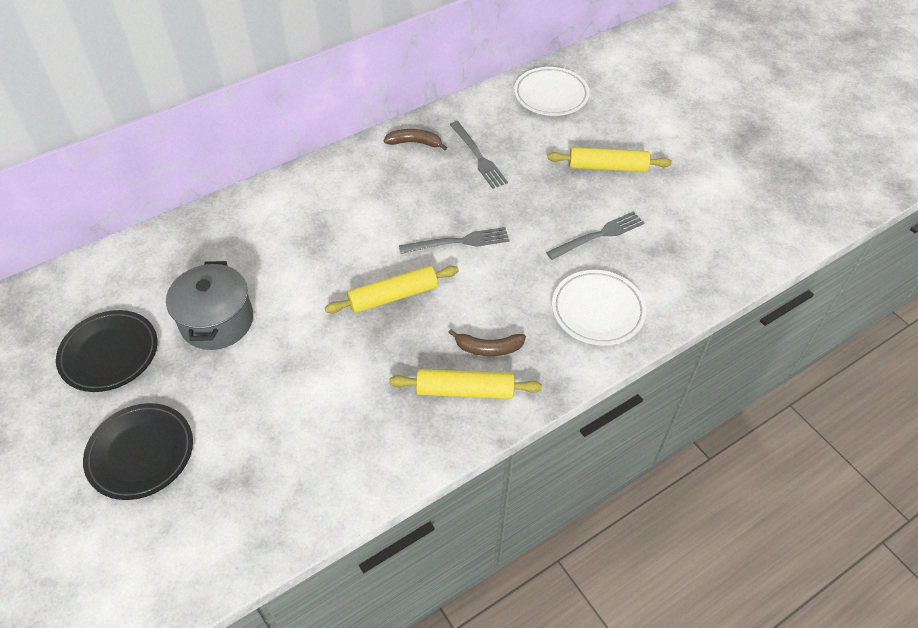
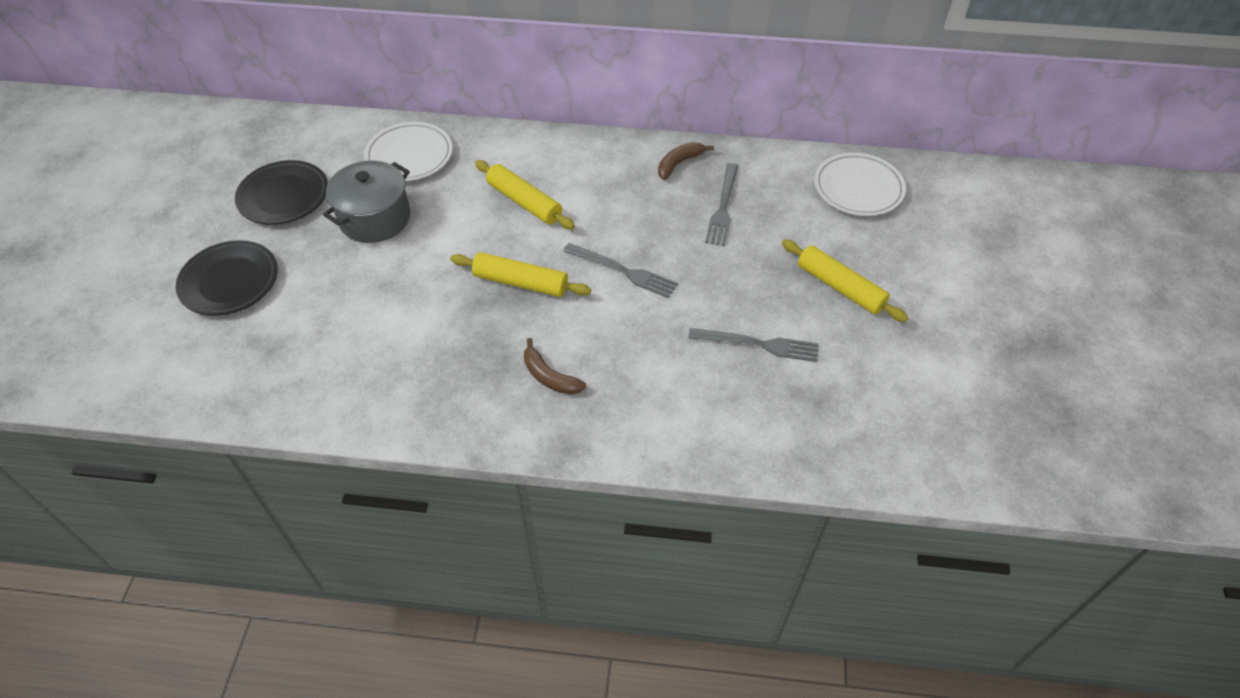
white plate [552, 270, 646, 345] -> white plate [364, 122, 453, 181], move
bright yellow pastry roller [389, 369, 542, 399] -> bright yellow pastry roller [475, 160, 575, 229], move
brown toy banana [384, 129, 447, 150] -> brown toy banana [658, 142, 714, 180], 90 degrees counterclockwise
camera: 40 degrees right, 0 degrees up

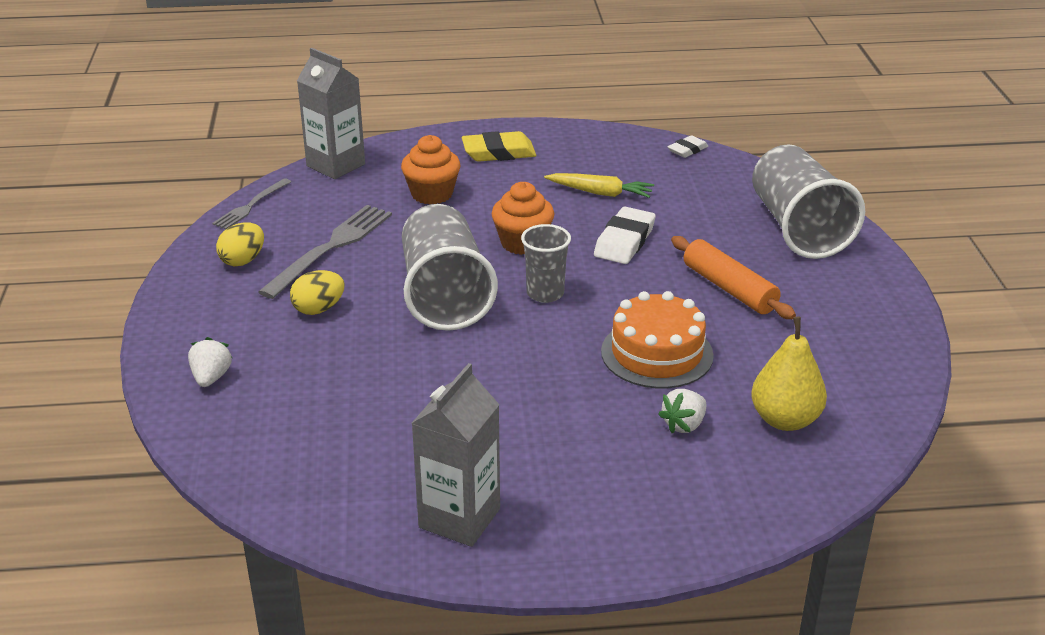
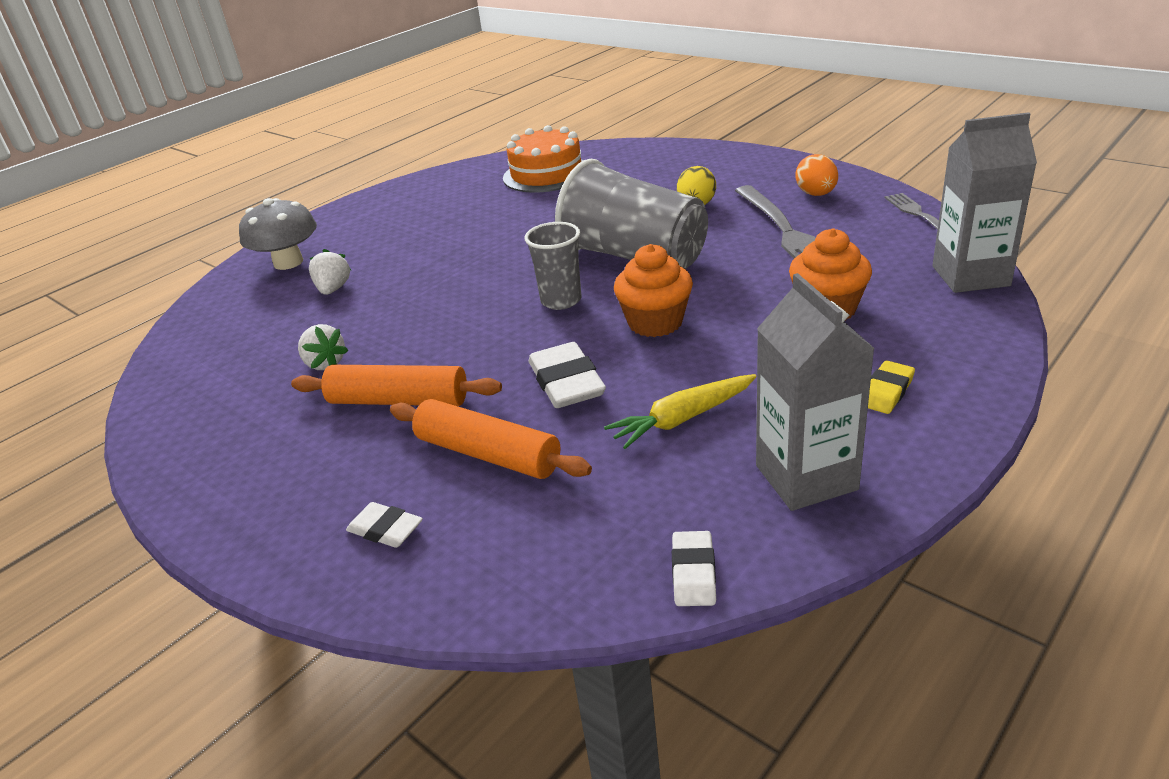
none -> ash-grey toadstool [239, 198, 317, 270]
white strawberry [188, 337, 232, 387] -> white strawberry [298, 324, 348, 370], move
ash-grey tumbler [752, 144, 865, 259] -> white eraser [346, 502, 423, 548]
none -> orange-coloured pastry roller [390, 399, 592, 479]
orange-coloured gateau [601, 291, 714, 388] -> orange-coloured gateau [503, 125, 583, 193], move
ash-grey juice carton [412, 363, 500, 547] -> ash-grey juice carton [756, 273, 875, 511], move
bright yellow egg shape [216, 222, 264, 266] -> orange-coloured egg shape [795, 154, 838, 196]
bright yellow eraser [462, 131, 536, 162] -> bright yellow eraser [868, 360, 915, 414], x0.59
bright yellow pear [751, 317, 827, 431] -> none
camera: 140 degrees right, 0 degrees up

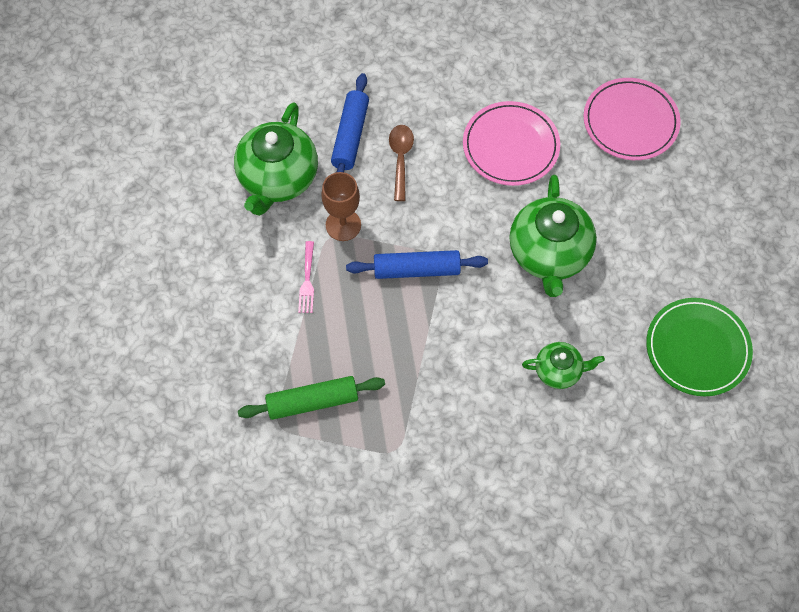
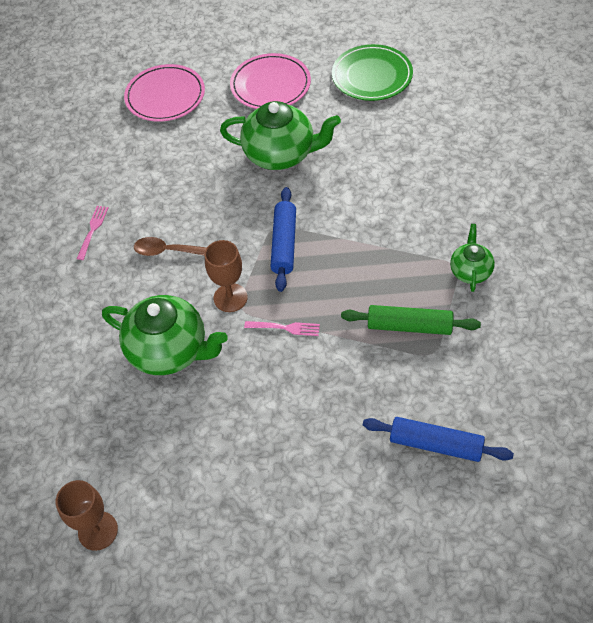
none -> brown goblet [56, 480, 118, 551]
none -> pink table fork [77, 206, 109, 260]
pink plate [463, 101, 560, 186] -> pink plate [230, 53, 311, 109], move
emerald pastry roller [238, 376, 385, 420] -> emerald pastry roller [341, 305, 481, 335], 75 degrees counterclockwise
blue pastry roller [331, 73, 369, 172] -> blue pastry roller [363, 417, 514, 462], move
emerald teapot [522, 342, 605, 389] -> emerald teapot [450, 224, 495, 292], move
camera: 80 degrees left, 10 degrees down

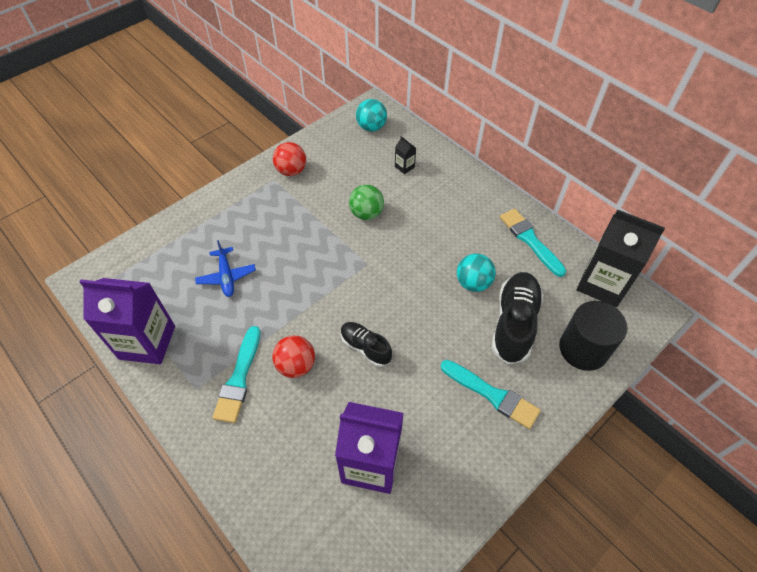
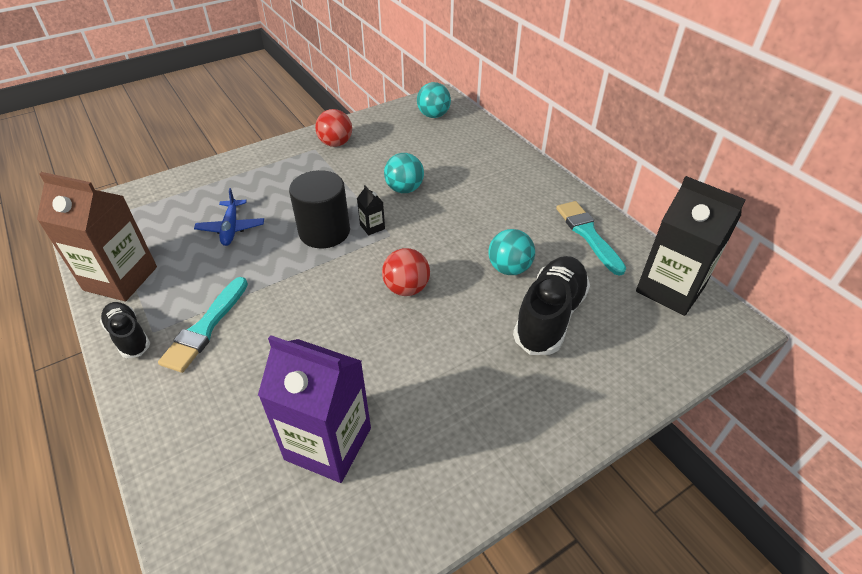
violet juice carton [80, 278, 175, 364] -> brown juice carton [37, 172, 157, 301]
black sneaker [341, 322, 392, 367] -> black sneaker [100, 302, 150, 358], move
black solid cylinder [559, 301, 627, 371] -> black solid cylinder [289, 170, 350, 248], move
black juice carton [395, 136, 416, 174] -> black juice carton [357, 185, 385, 235], move
scarlet ball [272, 335, 315, 378] -> scarlet ball [382, 248, 430, 296], move
emerald ball [349, 185, 384, 220] -> aqua ball [384, 153, 424, 193]
aqua brush [441, 360, 541, 429] -> none
camera: 10 degrees right, 10 degrees down

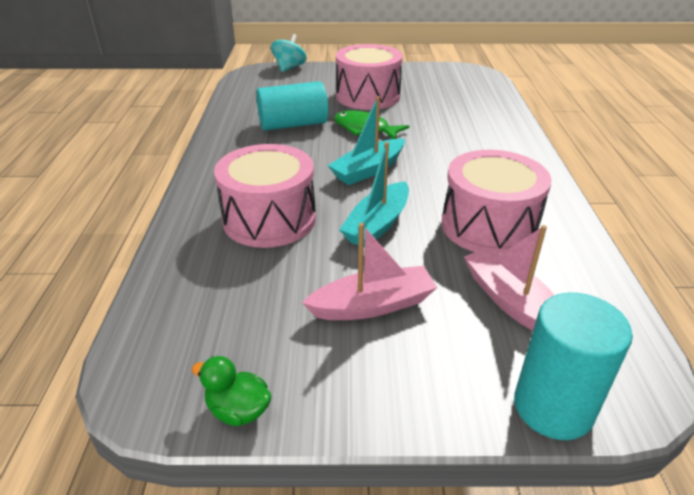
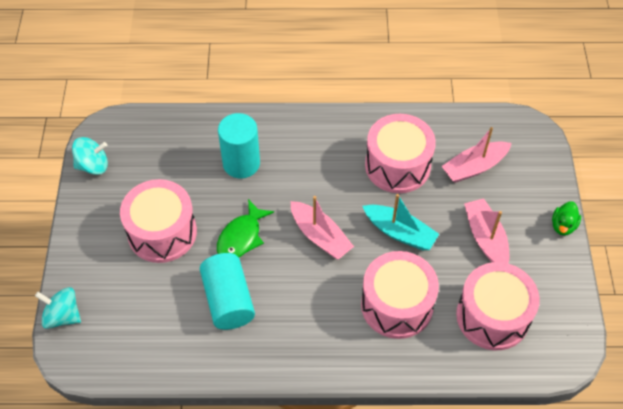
none -> aqua whirligig [72, 137, 108, 175]
aqua solid cylinder [514, 293, 633, 440] -> aqua solid cylinder [218, 113, 260, 178], move
aqua sailboat [328, 96, 405, 185] -> pink sailboat [291, 196, 354, 260]
none -> pink snare drum [456, 262, 540, 350]
emerald rubber duck [191, 356, 271, 426] -> emerald rubber duck [552, 201, 581, 236], move
camera: 90 degrees left, 20 degrees up

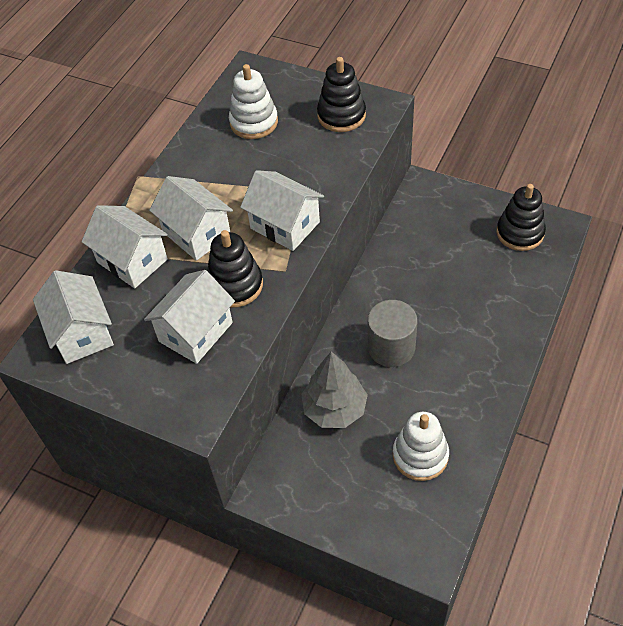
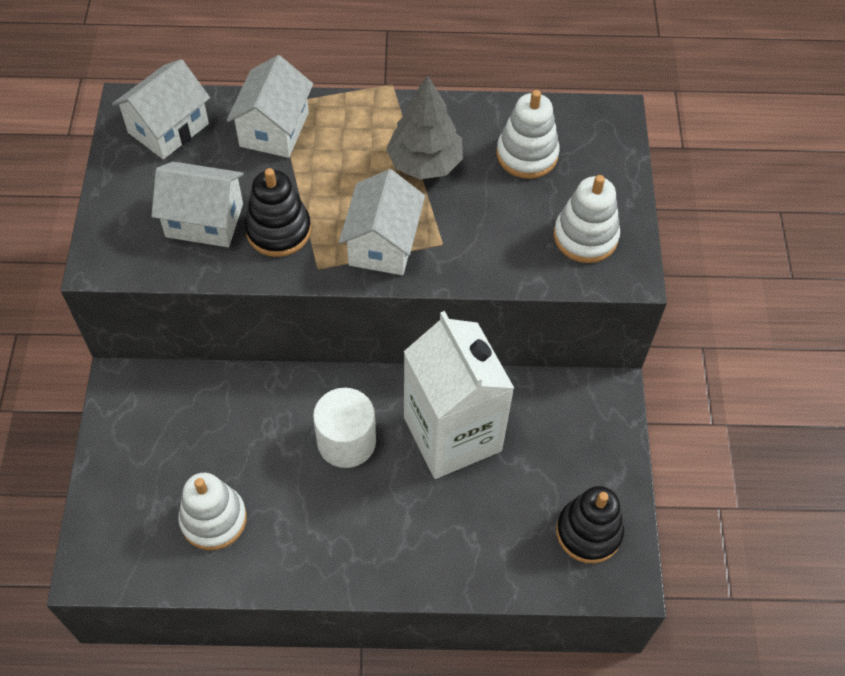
ash-grey solid cylinder [368, 300, 417, 367] -> white solid cylinder [313, 388, 376, 468]
ash-grey tree [301, 352, 368, 428] -> ash-grey tree [386, 75, 463, 180], move
none -> white juice carton [404, 311, 514, 479]
black ring stacker [317, 57, 366, 132] -> white ring stacker [554, 175, 620, 263]
white cottage [149, 176, 233, 261] -> none
camera: 60 degrees right, 5 degrees up

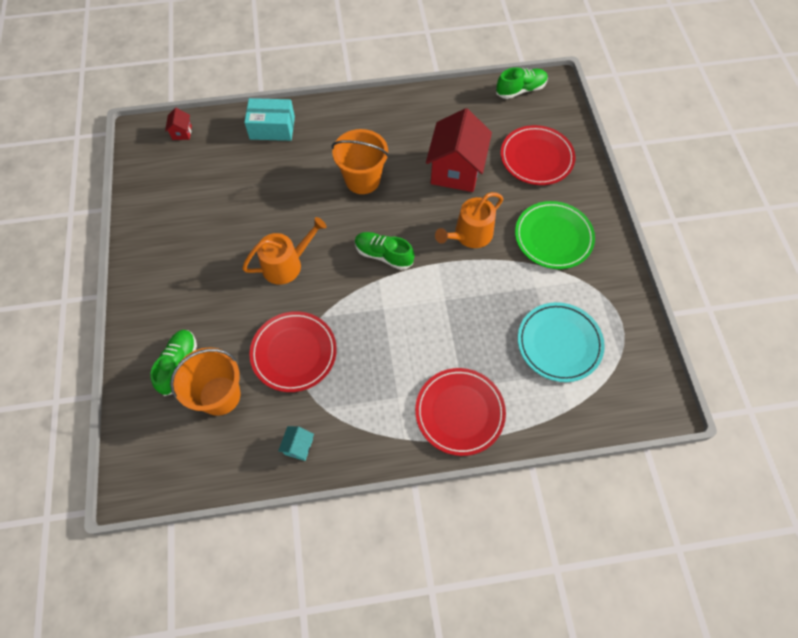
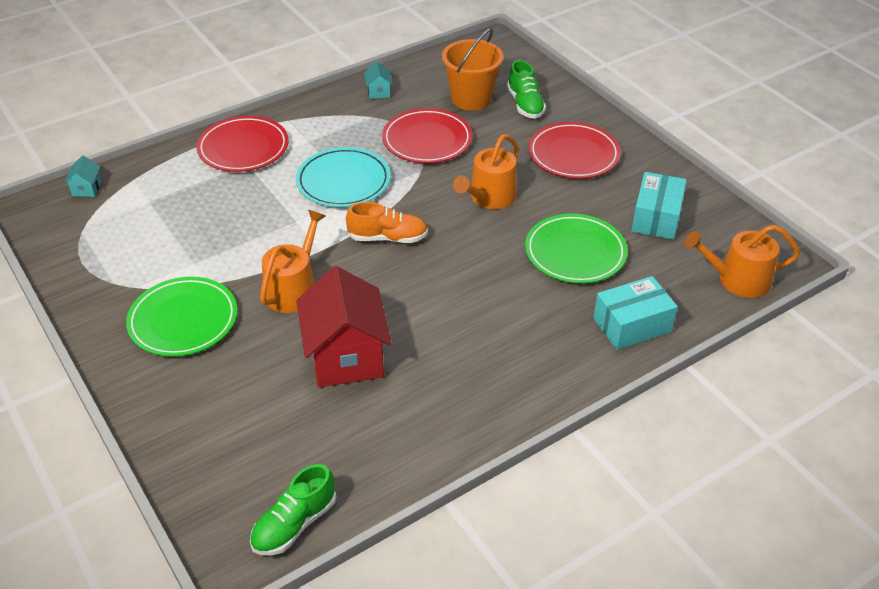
none -> aqua cottage [64, 155, 101, 197]
aqua plate [518, 302, 605, 382] -> aqua plate [296, 147, 391, 207], move
emerald sneaker [355, 232, 415, 270] -> orange-coloured sneaker [346, 202, 428, 243]
none -> emerald plate [525, 214, 628, 283]
scarlet plate [500, 125, 575, 185] -> scarlet plate [528, 122, 621, 179], move
none -> aqua package [631, 172, 687, 240]
scarlet cottage [165, 108, 192, 140] -> orange-coloured sprinkling can [684, 225, 800, 298]
orange-coloured sand bucket [332, 129, 389, 194] -> none
camera: 155 degrees right, 20 degrees down

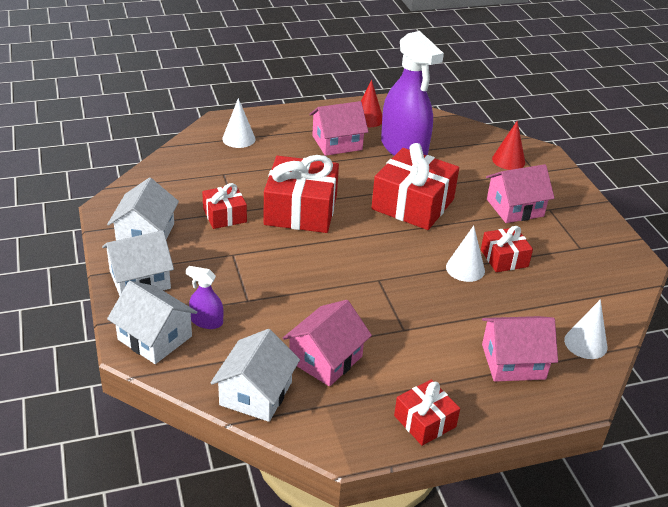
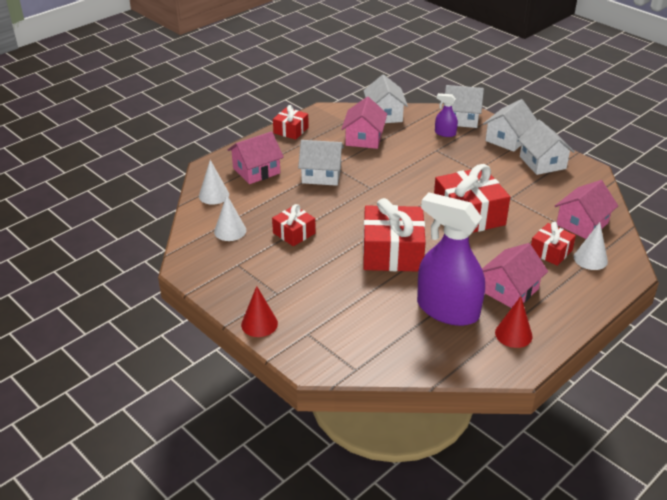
white cone [446, 226, 485, 282] -> white cone [214, 195, 246, 241], move
scarlet cone [492, 121, 525, 170] -> scarlet cone [241, 286, 278, 337], move
none -> white cottage [298, 140, 344, 186]
violet spray cleaner [186, 266, 223, 329] -> violet spray cleaner [435, 93, 458, 137], 150 degrees counterclockwise
scarlet wrapped gift [202, 183, 247, 229] -> scarlet wrapped gift [531, 222, 576, 266], move
pink cottage [486, 164, 555, 223] -> pink cottage [555, 180, 618, 239], move
camera: 155 degrees right, 0 degrees up

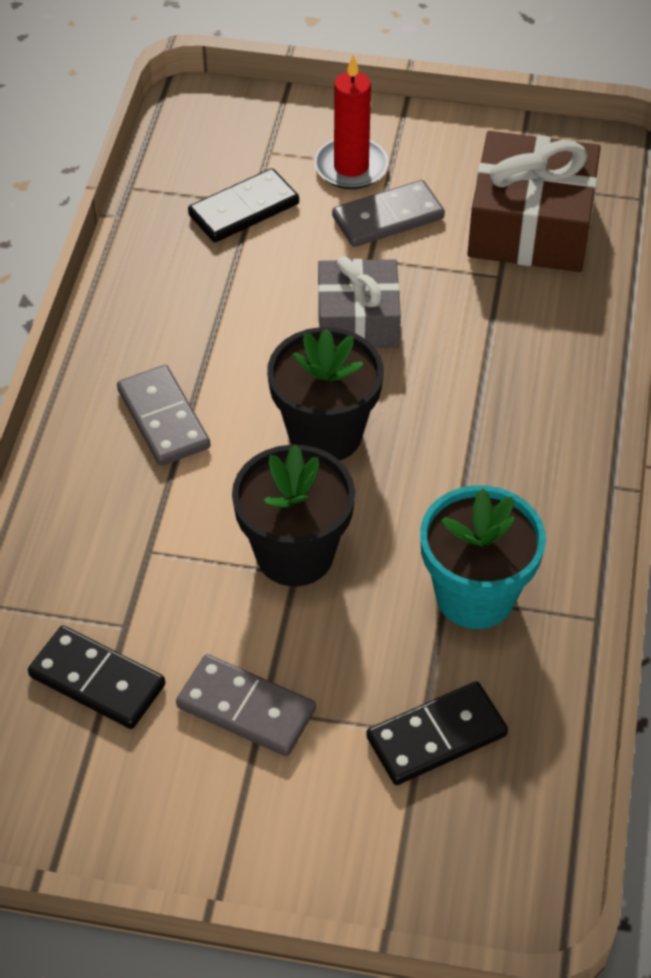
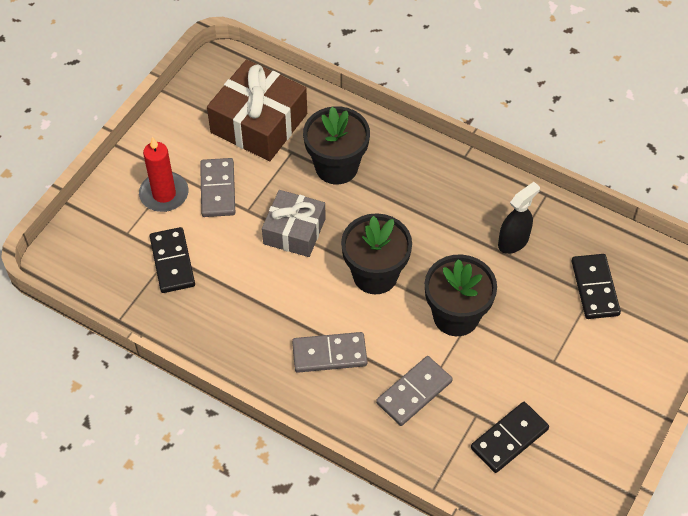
none -> black potted plant [303, 106, 370, 184]
ash-grey domino piece [176, 654, 316, 756] -> ash-grey domino piece [376, 356, 453, 426], move
aqua potted plant [420, 485, 546, 629] -> black spray cleaner [498, 182, 540, 254]
camera: 70 degrees left, 5 degrees up

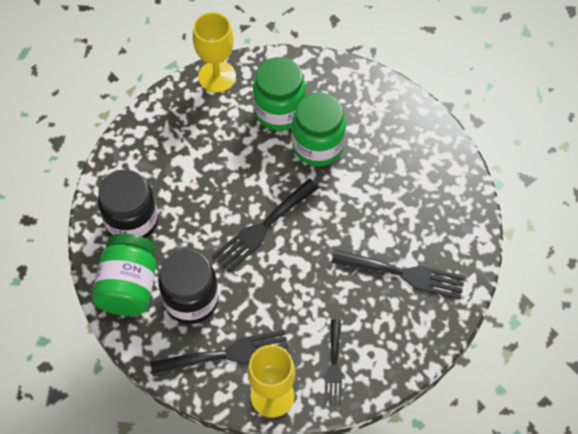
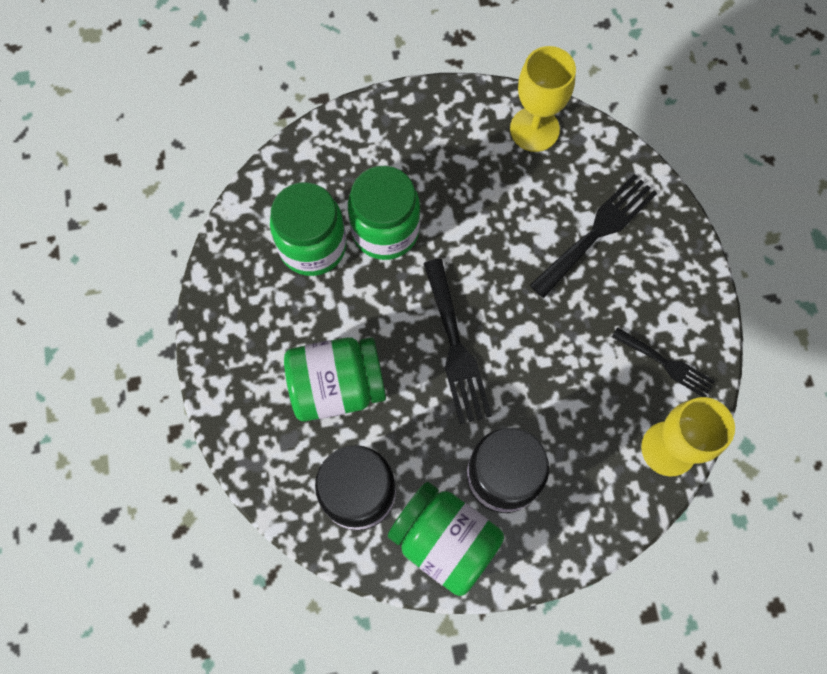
none -> emerald jar [284, 337, 386, 421]
bright yellow goblet [193, 12, 236, 93] -> bright yellow goblet [510, 46, 576, 152], move
black table fork [150, 330, 290, 376] -> none
camera: 60 degrees left, 10 degrees up

